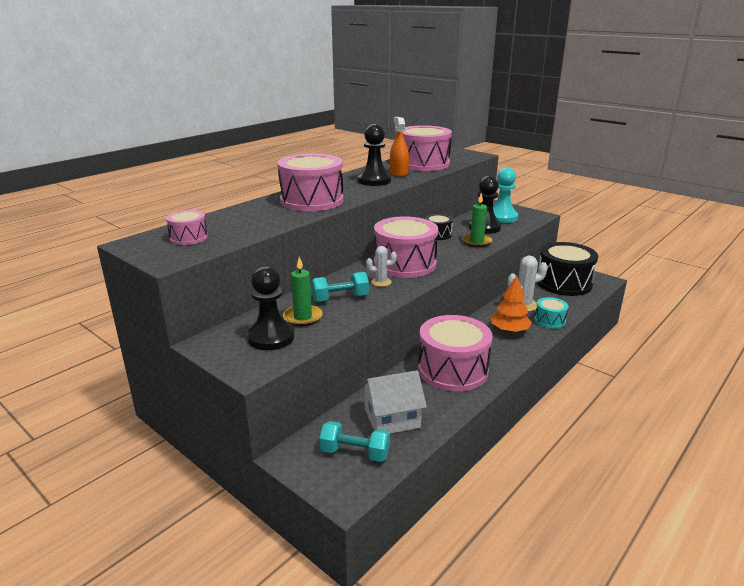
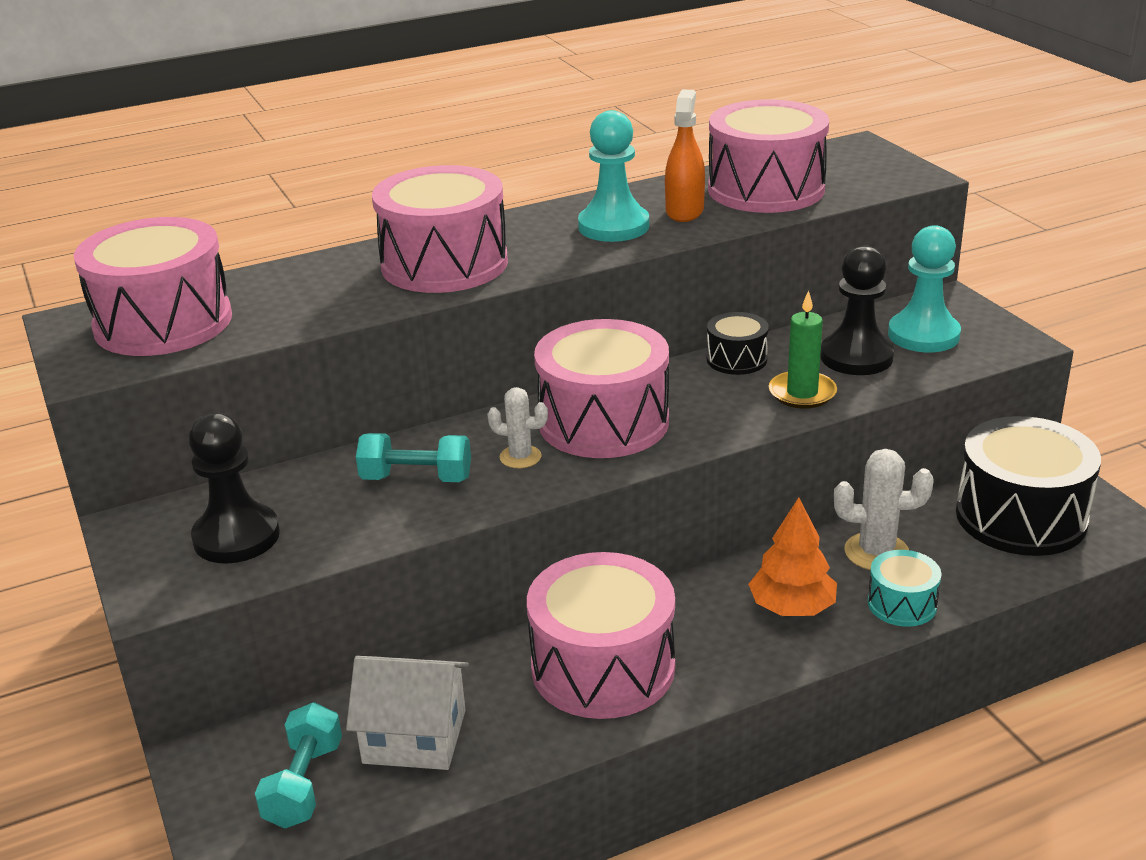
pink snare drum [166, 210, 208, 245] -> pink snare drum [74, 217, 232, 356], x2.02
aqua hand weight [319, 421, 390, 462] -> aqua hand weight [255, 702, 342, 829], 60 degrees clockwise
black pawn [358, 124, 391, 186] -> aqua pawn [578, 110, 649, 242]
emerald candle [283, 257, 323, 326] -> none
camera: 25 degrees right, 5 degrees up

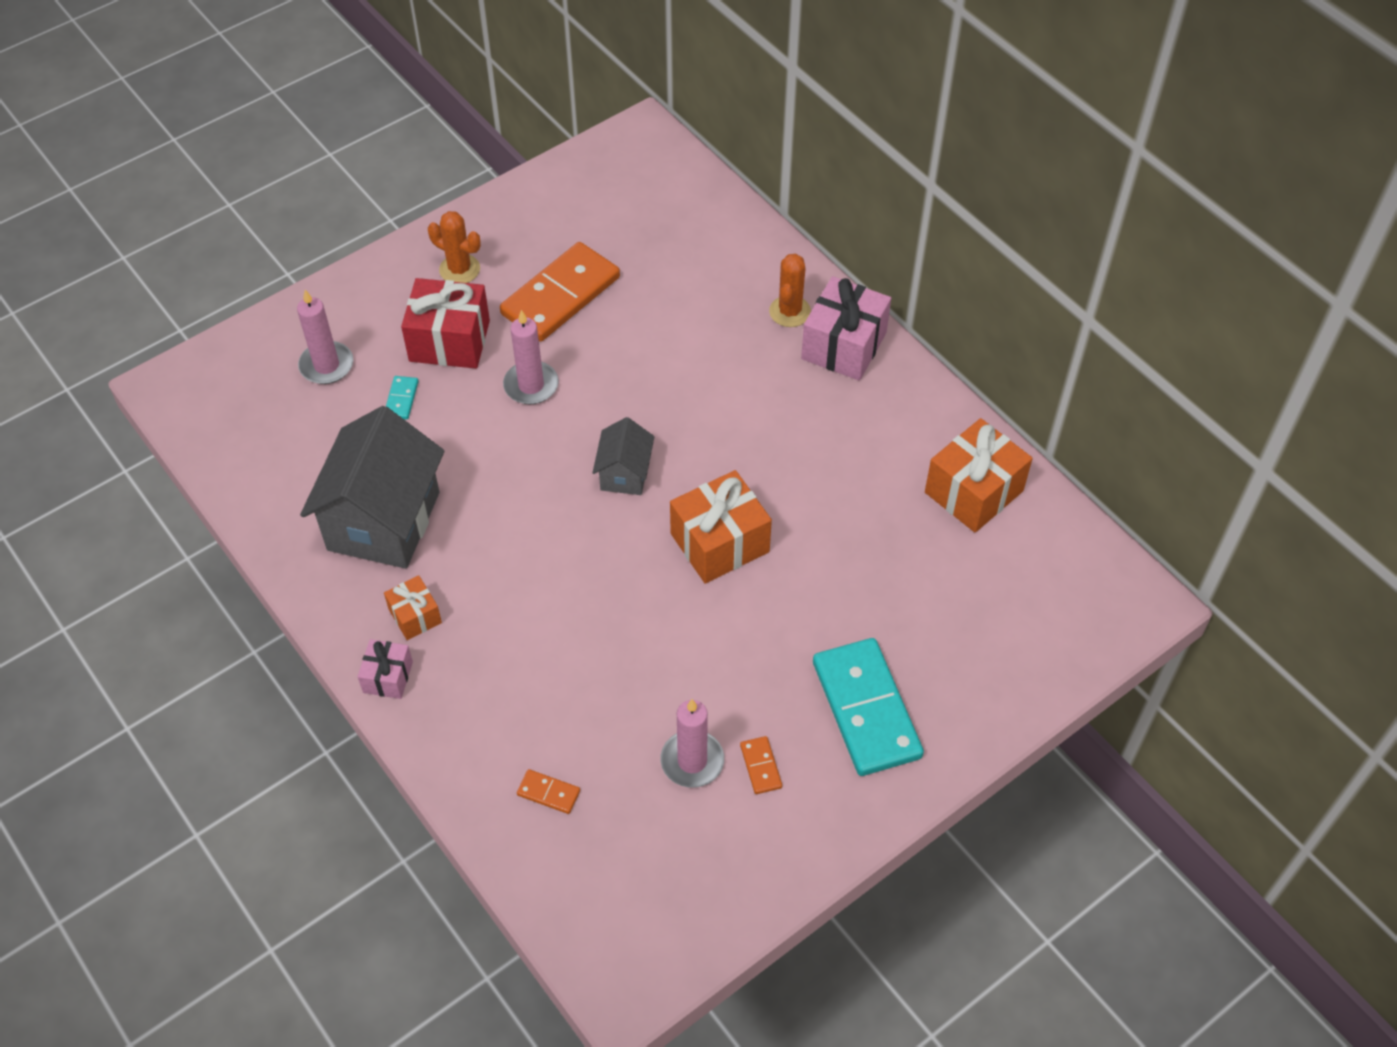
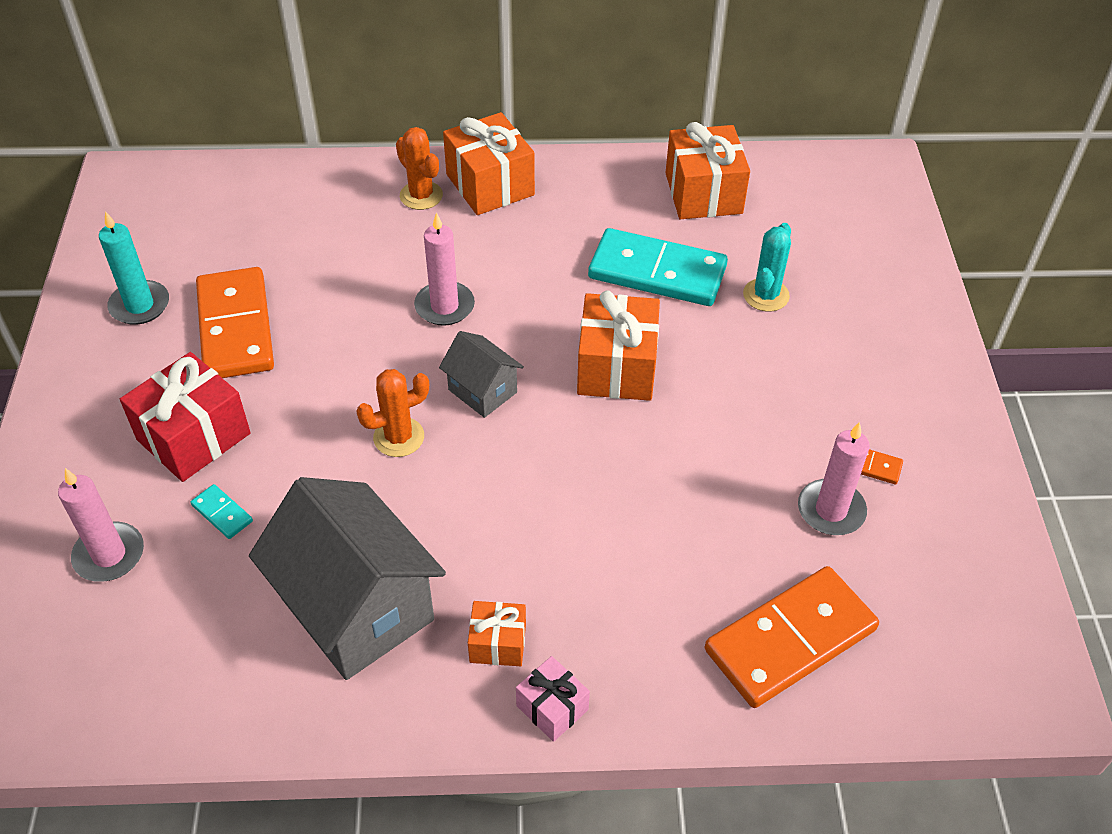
none -> aqua candle [99, 211, 169, 325]
orange-coloured prickly plant [428, 211, 481, 283] -> orange-coloured prickly plant [356, 369, 429, 457], move
pink candle [503, 310, 559, 405] -> pink candle [414, 212, 475, 326], move
pink wrapped gift [801, 276, 891, 381] -> orange-coloured wrapped gift [443, 112, 535, 215]
aqua domino piece [813, 638, 924, 776] -> aqua domino piece [588, 228, 728, 306], move
orange-coloured domino piece [517, 769, 580, 814] -> orange-coloured domino piece [705, 566, 879, 708], x2.44
none -> aqua prickly plant [743, 223, 791, 312]
camera: 55 degrees left, 5 degrees down

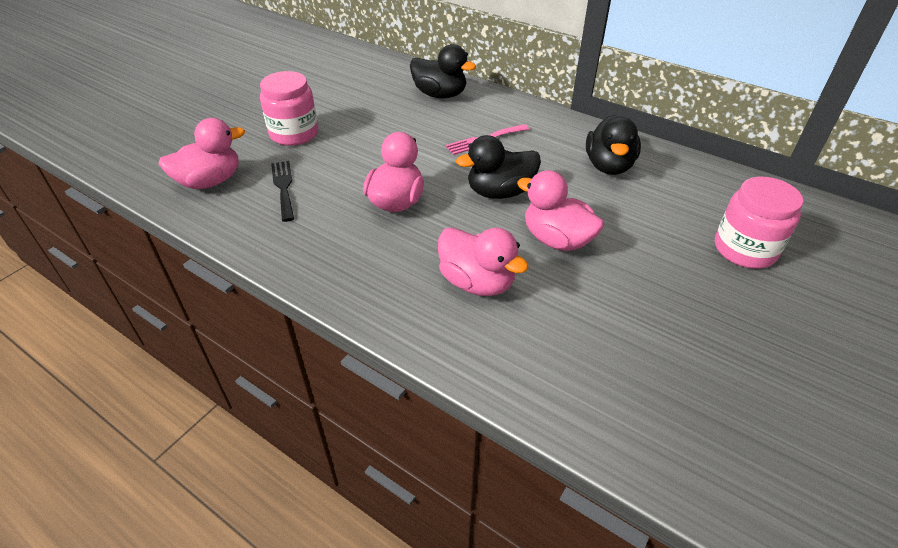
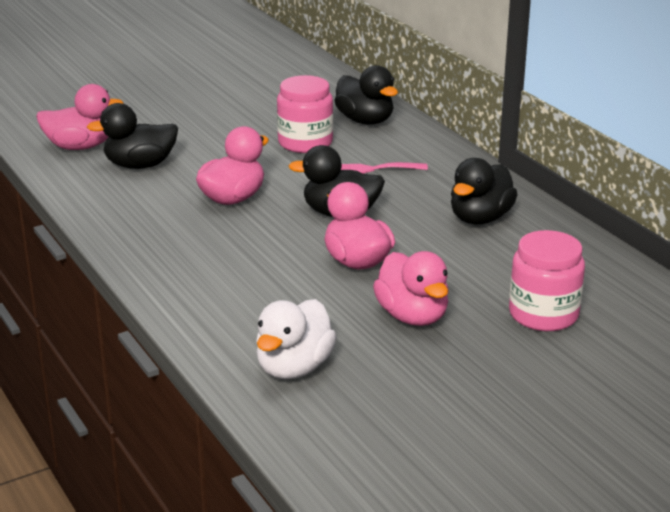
black table fork [271, 161, 294, 222] -> black rubber duck [87, 103, 178, 169]
none -> white rubber duck [256, 299, 337, 379]
pink jar [260, 71, 318, 146] -> pink jar [277, 75, 333, 153], move
pink rubber duck [438, 227, 529, 296] -> pink rubber duck [373, 251, 449, 326], move
camera: 25 degrees right, 15 degrees down

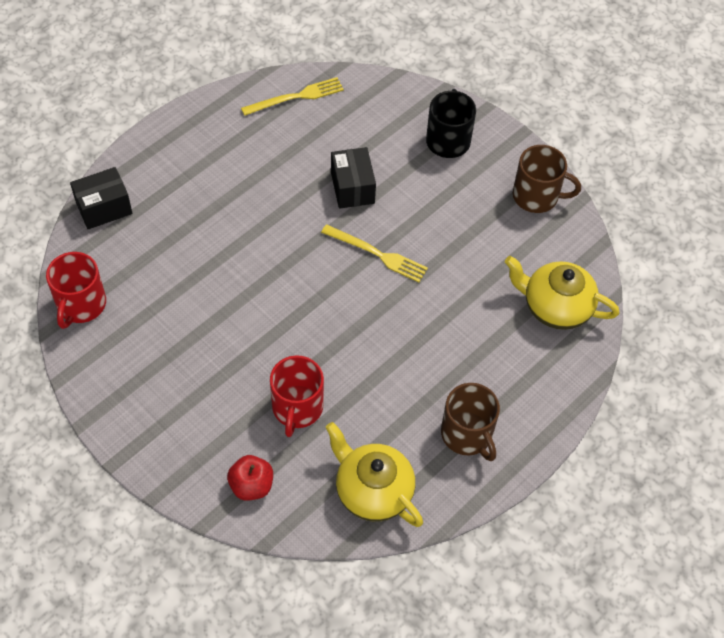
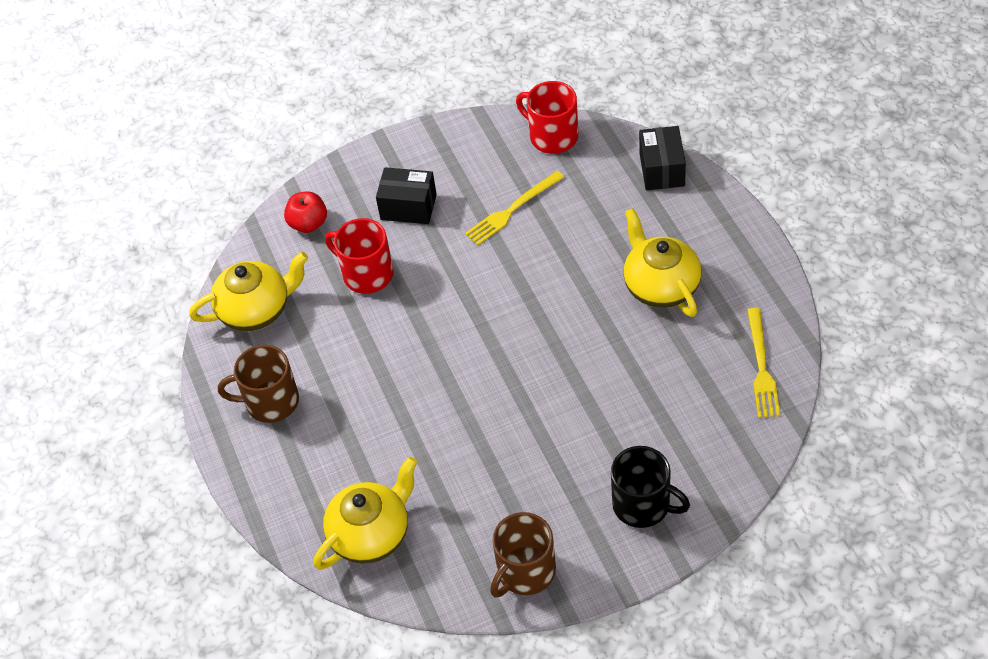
black package [331, 147, 376, 209] -> black package [376, 167, 437, 224], move
bright yellow table fork [321, 224, 428, 282] -> bright yellow table fork [465, 171, 564, 245], move
none -> bright yellow teapot [624, 208, 701, 317]
camera: 120 degrees right, 5 degrees down

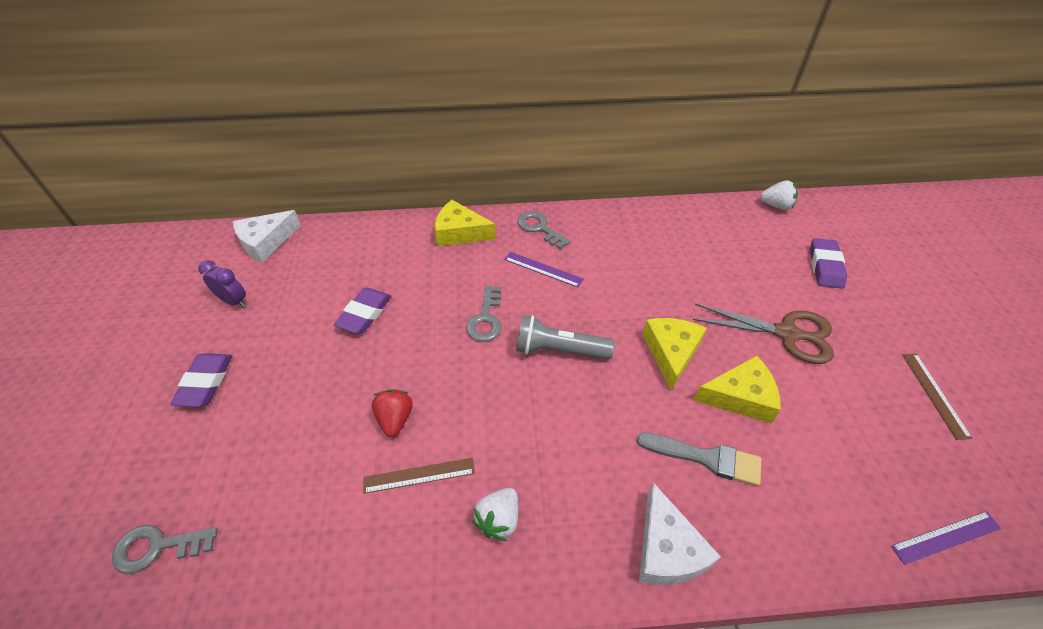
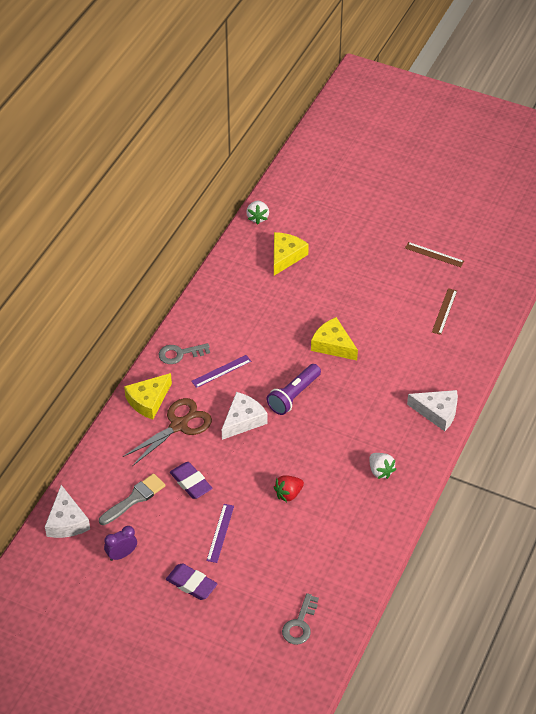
ash-grey brush [636, 432, 761, 486] -> ash-grey brush [99, 474, 166, 525], move
brown shears [693, 304, 834, 364] -> brown shears [123, 398, 212, 466], move
violet straightedge [891, 511, 1001, 565] -> violet straightedge [207, 504, 234, 563], move
ash-grey latchkey [466, 285, 502, 342] -> white cheese wedge [222, 392, 268, 440]
white strawberry [760, 180, 798, 210] -> white strawberry [246, 201, 269, 224], 135 degrees clockwise
ash-grey torch [516, 315, 615, 359] -> violet torch [267, 364, 321, 415]
bright yellow cheese wedge [694, 356, 781, 423] -> bright yellow cheese wedge [274, 232, 309, 276], move
scarlet strawberry [372, 389, 413, 437] -> scarlet strawberry [274, 475, 304, 502], 60 degrees counterclockwise
brown straightedge [363, 458, 475, 494] -> brown straightedge [432, 288, 457, 335], move
violet eraser [810, 238, 847, 289] -> none
camera: 60 degrees left, 0 degrees up

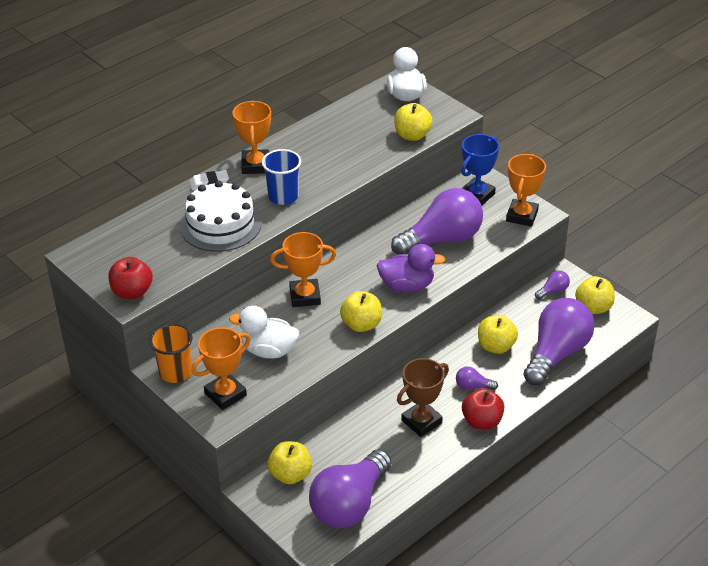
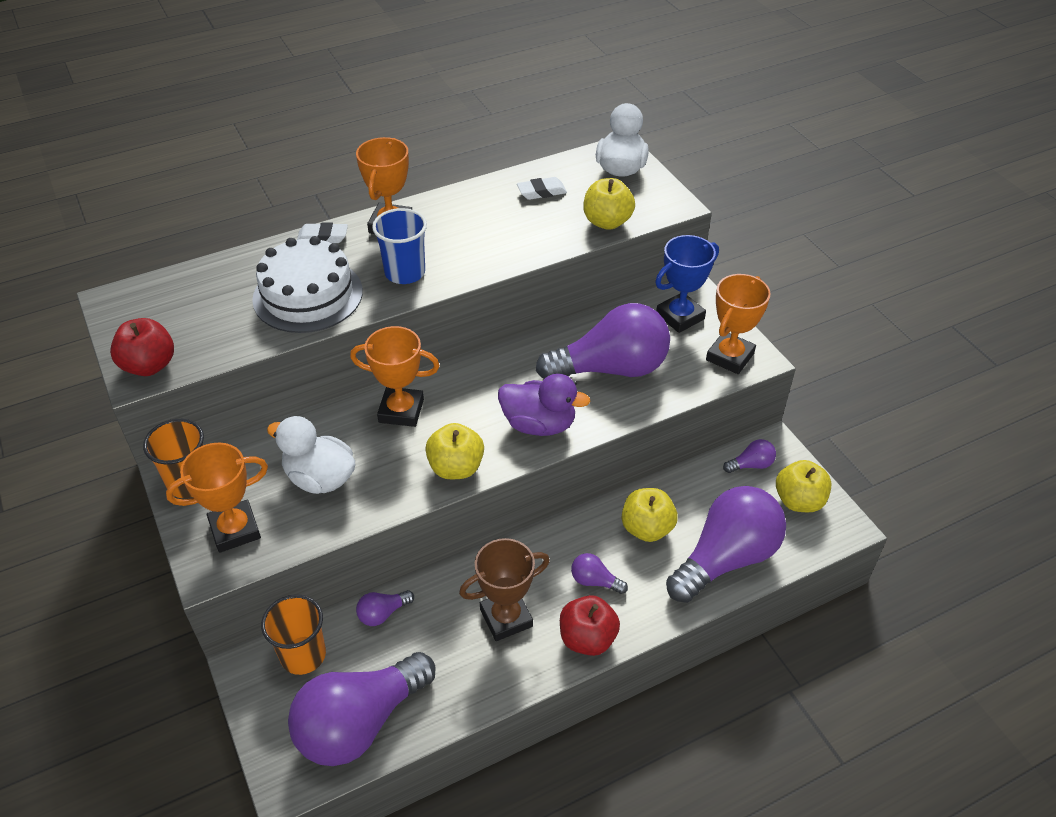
bright yellow apple [268, 441, 312, 484] -> orange-coloured tumbler [261, 594, 326, 675]
none -> violet lightbulb [356, 590, 414, 626]
none -> white eraser [517, 177, 567, 200]
camera: 15 degrees right, 5 degrees up

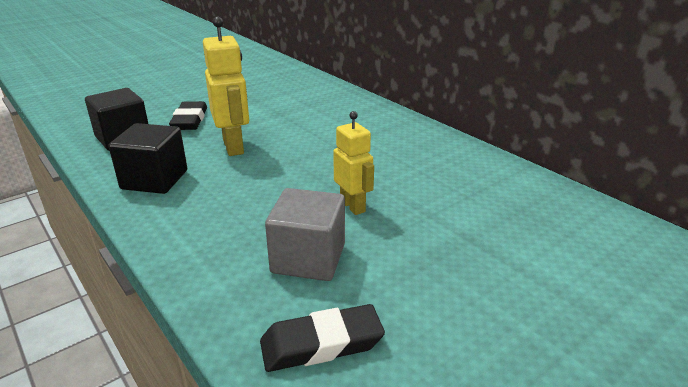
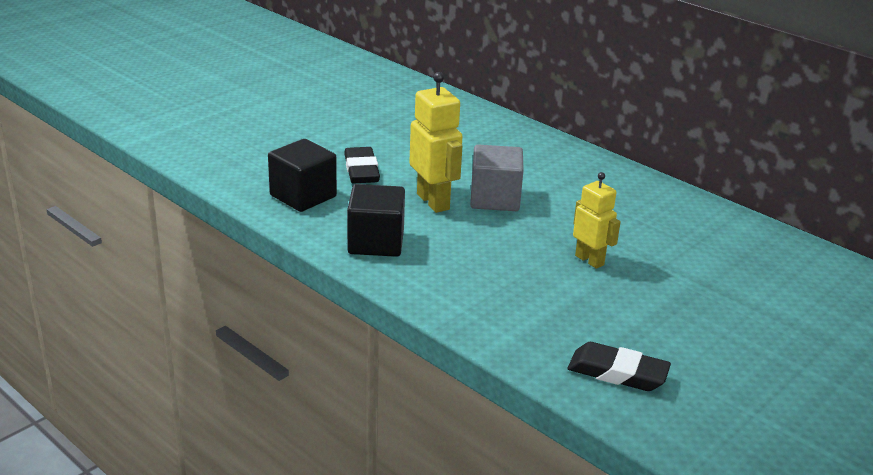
ash-grey solid cube [265, 188, 345, 281] -> ash-grey solid cube [470, 145, 524, 211], move
black eraser [260, 304, 385, 372] -> black eraser [568, 342, 671, 391], 45 degrees clockwise
camera: 10 degrees left, 0 degrees up

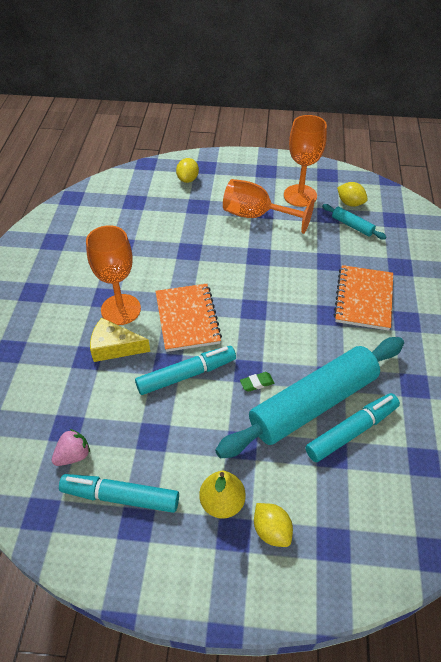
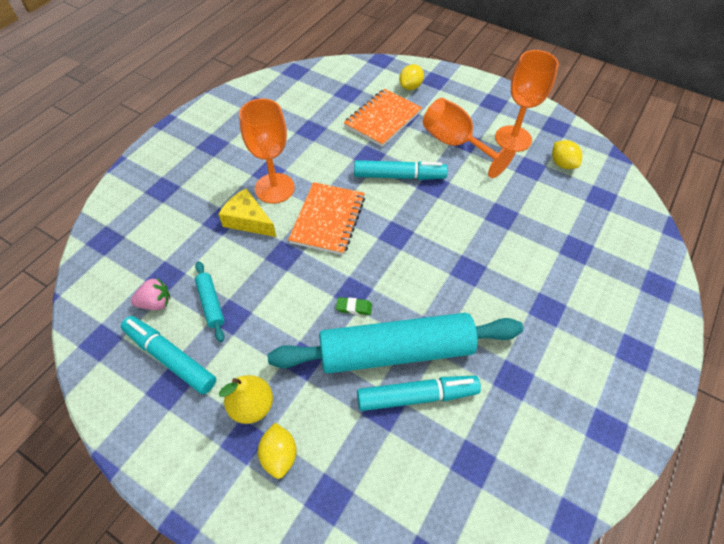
aqua pastry roller [322, 204, 387, 240] -> aqua pastry roller [195, 261, 225, 342], move
orange-coloured exercise book [334, 265, 393, 331] -> orange-coloured exercise book [344, 89, 422, 147], move
aqua marker pen [135, 346, 236, 395] -> aqua marker pen [354, 160, 448, 180], move
camera: 25 degrees right, 5 degrees up

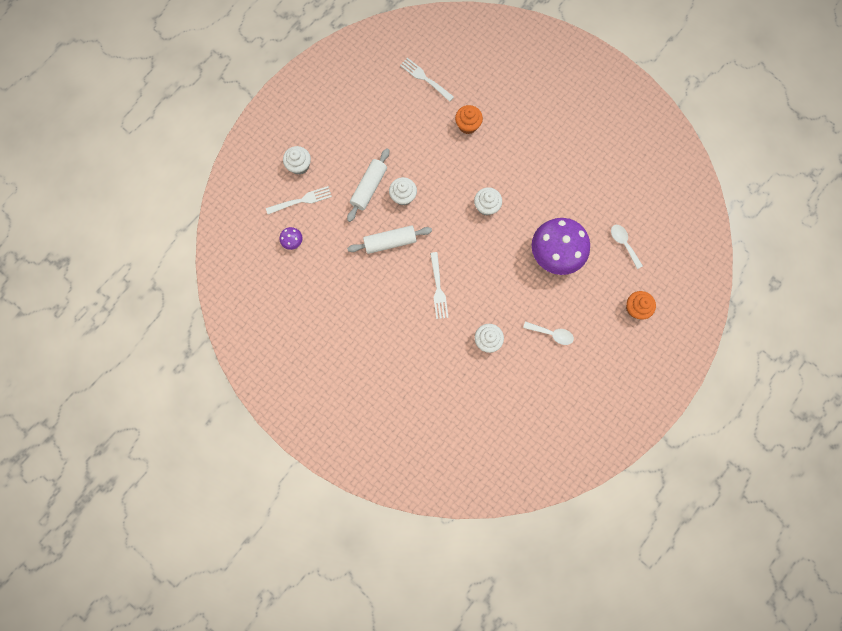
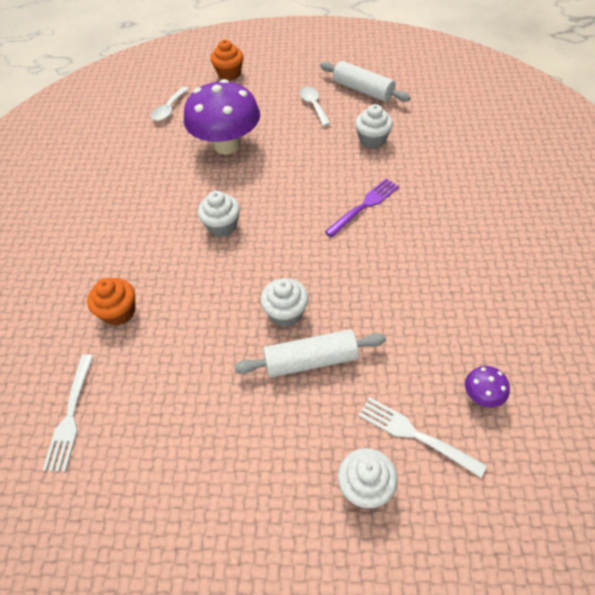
white pastry roller [347, 225, 432, 254] -> white pastry roller [320, 61, 411, 102], move
white table fork [430, 252, 449, 319] -> violet table fork [325, 179, 399, 237]
camera: 125 degrees left, 25 degrees down

